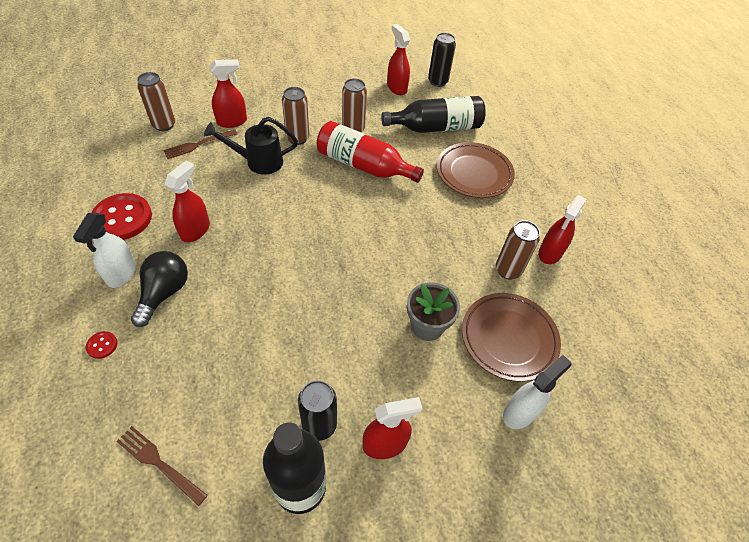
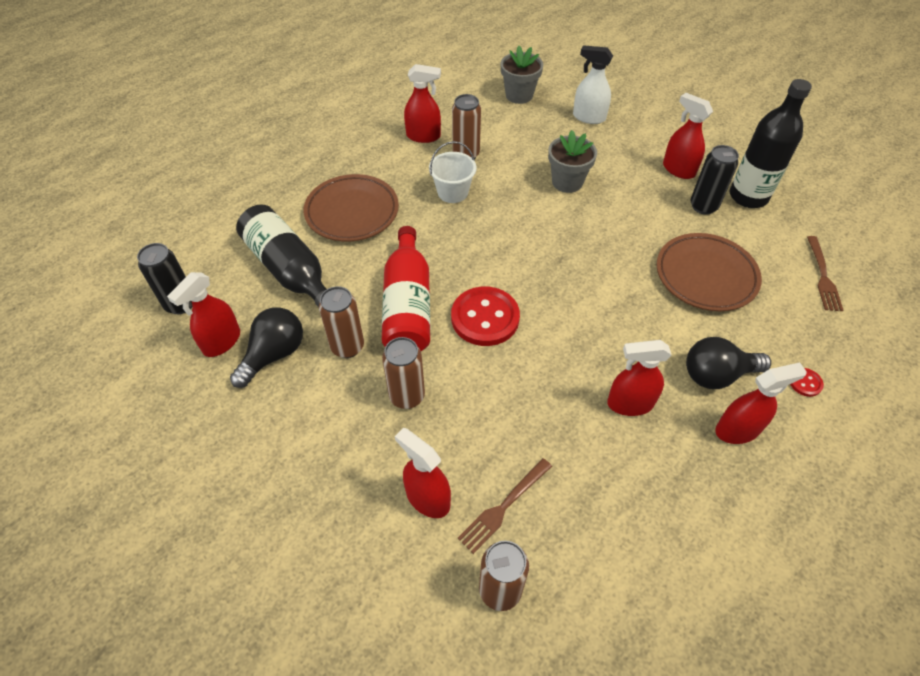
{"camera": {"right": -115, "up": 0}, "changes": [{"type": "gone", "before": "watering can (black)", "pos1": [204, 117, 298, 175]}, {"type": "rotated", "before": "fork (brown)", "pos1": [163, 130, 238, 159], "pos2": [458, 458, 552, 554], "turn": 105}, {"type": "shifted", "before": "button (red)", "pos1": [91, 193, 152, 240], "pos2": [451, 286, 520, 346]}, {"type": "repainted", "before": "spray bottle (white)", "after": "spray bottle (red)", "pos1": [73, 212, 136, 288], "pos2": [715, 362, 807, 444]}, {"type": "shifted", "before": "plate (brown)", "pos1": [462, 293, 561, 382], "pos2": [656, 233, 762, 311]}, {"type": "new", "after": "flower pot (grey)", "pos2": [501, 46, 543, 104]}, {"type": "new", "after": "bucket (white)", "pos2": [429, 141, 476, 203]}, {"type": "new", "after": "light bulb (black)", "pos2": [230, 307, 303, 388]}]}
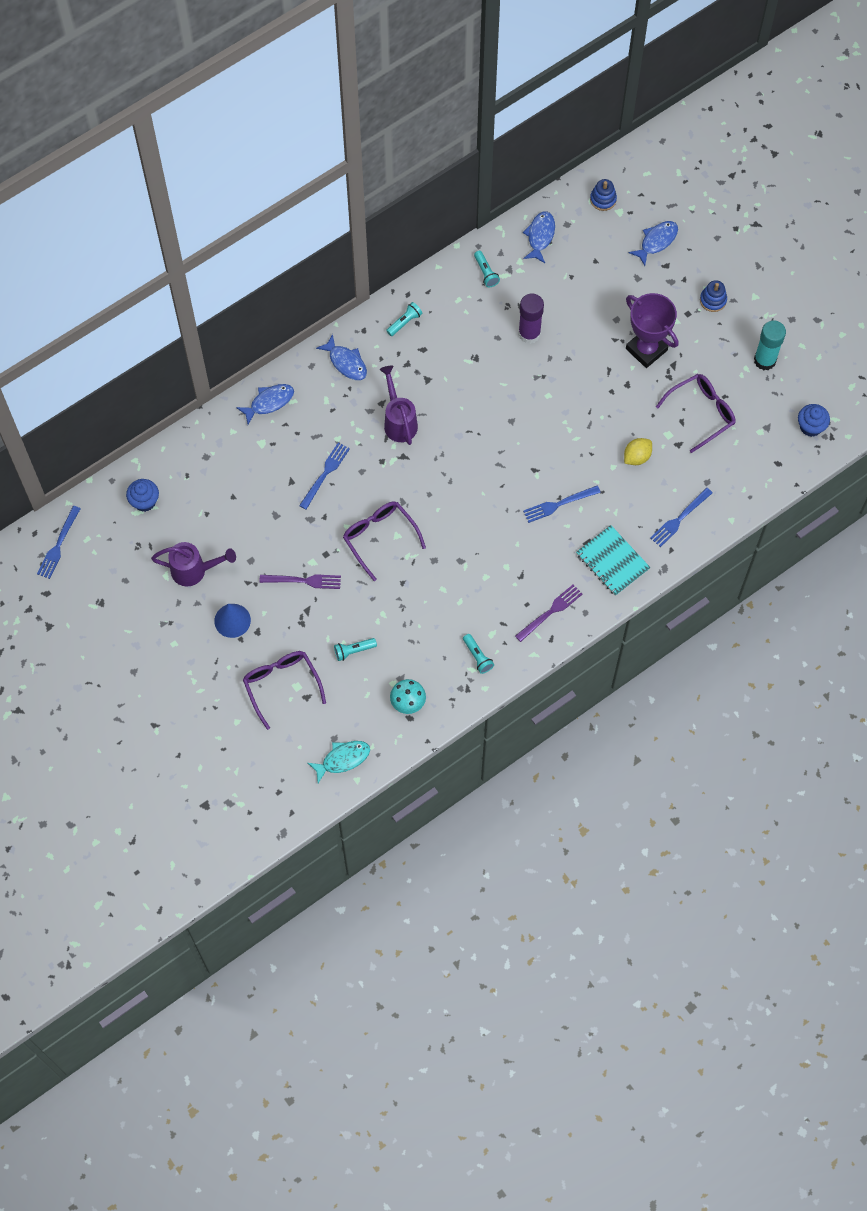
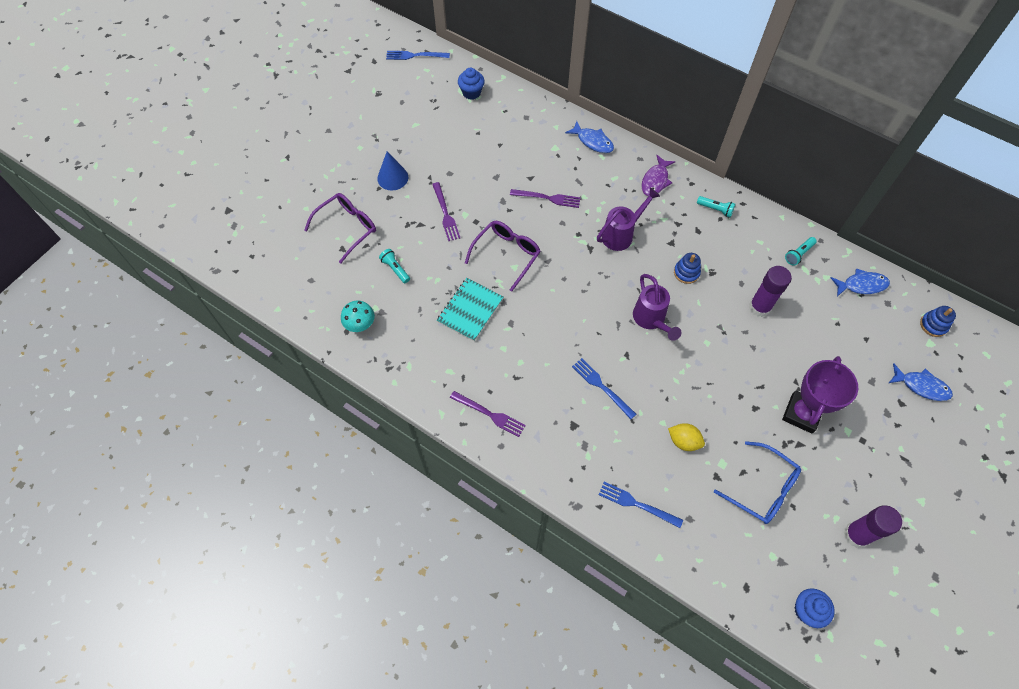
{"camera": {"right": 70, "up": -5}, "changes": [{"type": "shifted", "before": "stacking toy (blue)", "pos1": [700, 280, 727, 312], "pos2": [674, 253, 701, 284]}, {"type": "repainted", "before": "glue stick (turquoise)", "after": "glue stick (purple)", "pos1": [754, 321, 786, 370], "pos2": [843, 505, 902, 548]}, {"type": "repainted", "before": "fish (blue)", "after": "fish (purple)", "pos1": [316, 334, 367, 380], "pos2": [642, 155, 675, 196]}, {"type": "repainted", "before": "glasses (purple)", "after": "glasses (blue)", "pos1": [656, 374, 736, 453], "pos2": [714, 441, 801, 524]}, {"type": "repainted", "before": "fork (blue)", "after": "fork (purple)", "pos1": [299, 442, 350, 510], "pos2": [510, 189, 581, 208]}, {"type": "shifted", "before": "notebook (turquoise)", "pos1": [576, 525, 651, 596], "pos2": [437, 278, 504, 341]}, {"type": "shifted", "before": "watering can (purple)", "pos1": [151, 542, 236, 586], "pos2": [633, 274, 681, 341]}, {"type": "gone", "before": "flashlight (turquoise)", "pos1": [463, 634, 494, 674]}, {"type": "gone", "before": "fish (turquoise)", "pos1": [308, 741, 370, 783]}]}
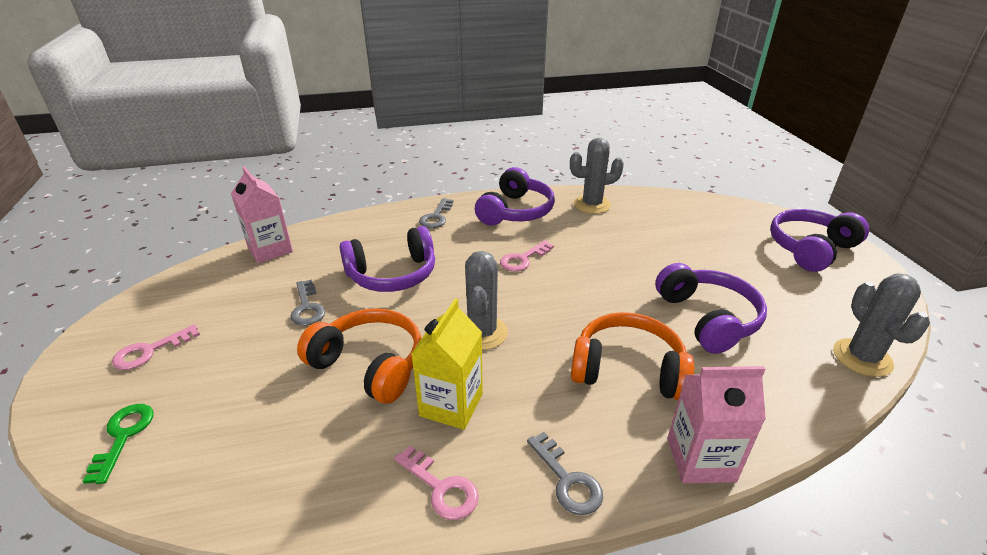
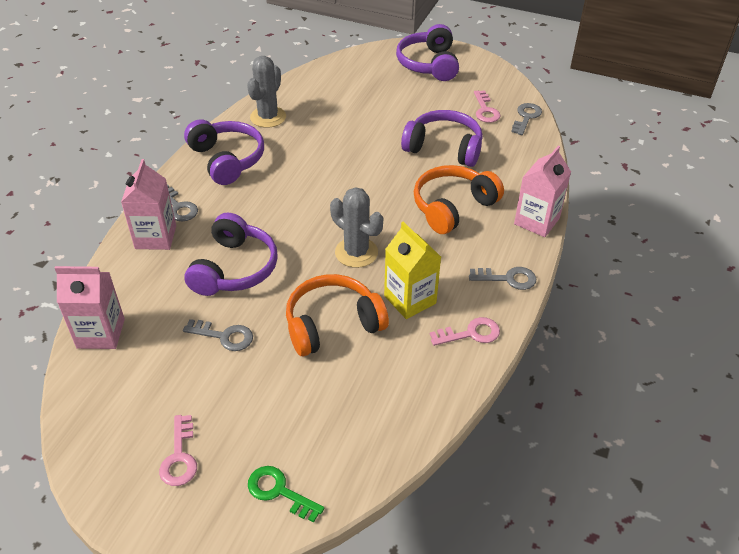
{"camera": {"right": -55, "up": 10}, "changes": [{"type": "shifted", "before": "key (pink)", "pos1": [500, 240, 554, 272], "pos2": [474, 90, 500, 123]}, {"type": "swapped", "before": "cactus (grey)", "after": "key (grey)", "pos1": [833, 273, 930, 377], "pos2": [512, 103, 542, 135]}, {"type": "new", "after": "carton (pink)", "pos2": [121, 159, 176, 250]}]}
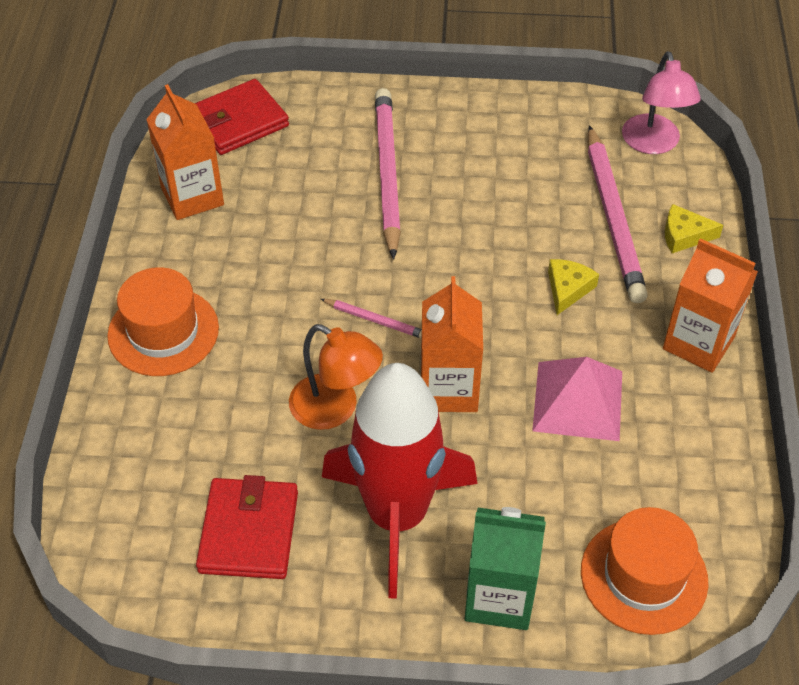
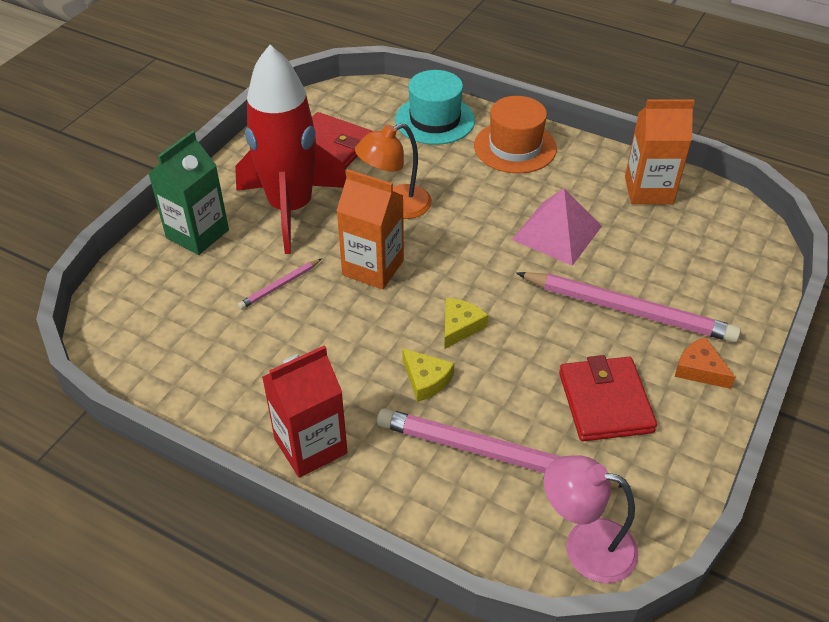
{"camera": {"right": 115, "up": -5}, "changes": [{"type": "shifted", "before": "wallet (red)", "pos1": [195, 79, 289, 155], "pos2": [559, 355, 657, 441]}, {"type": "shifted", "before": "cheese (yellow)", "pos1": [665, 204, 723, 253], "pos2": [444, 298, 488, 349]}, {"type": "repainted", "before": "carton (orange)", "after": "carton (red)", "pos1": [663, 238, 758, 373], "pos2": [262, 345, 348, 478]}, {"type": "shifted", "before": "pencil (pink)", "pos1": [321, 299, 422, 338], "pos2": [238, 258, 322, 309]}, {"type": "shifted", "before": "pyramid (pink)", "pos1": [532, 357, 622, 441], "pos2": [512, 188, 602, 266]}, {"type": "gone", "before": "hat (orange)", "pos1": [581, 507, 709, 635]}, {"type": "new", "after": "hat (turquoise)", "pos2": [395, 70, 475, 145]}, {"type": "new", "after": "cheese (orange)", "pos2": [675, 337, 736, 389]}]}
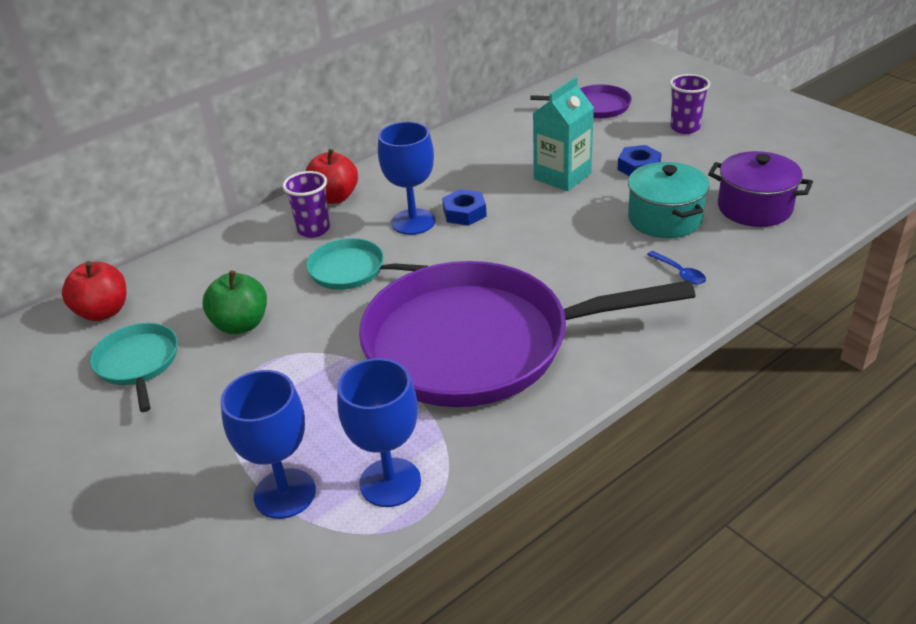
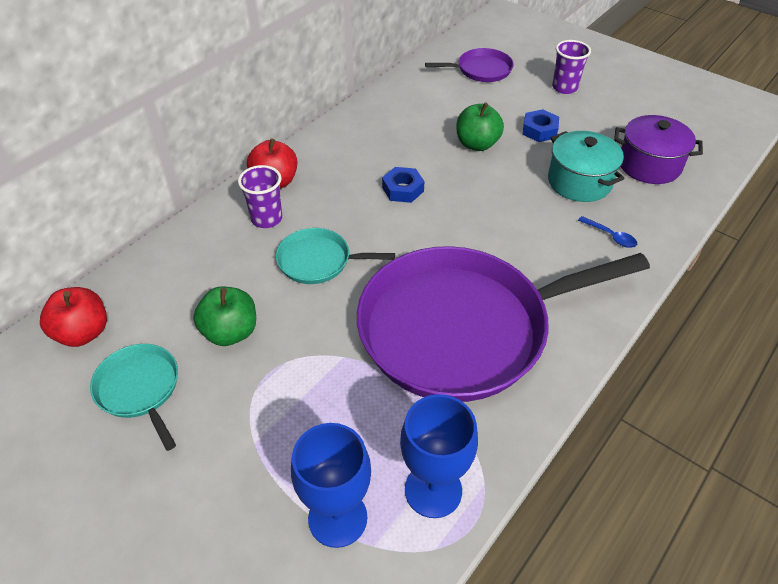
{"camera": {"right": -15, "up": 10}, "changes": [{"type": "swapped", "before": "carton (turquoise)", "after": "apple (green)", "pos1": [533, 77, 594, 191], "pos2": [457, 102, 504, 151]}, {"type": "gone", "before": "goblet (blue)", "pos1": [378, 122, 435, 235]}]}
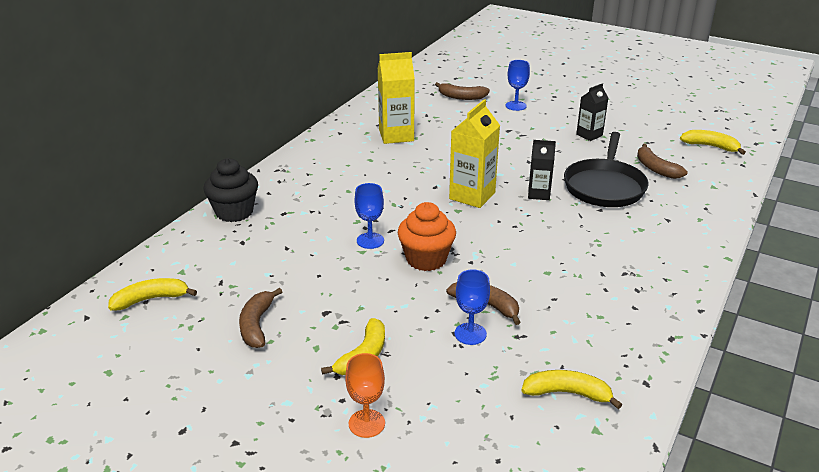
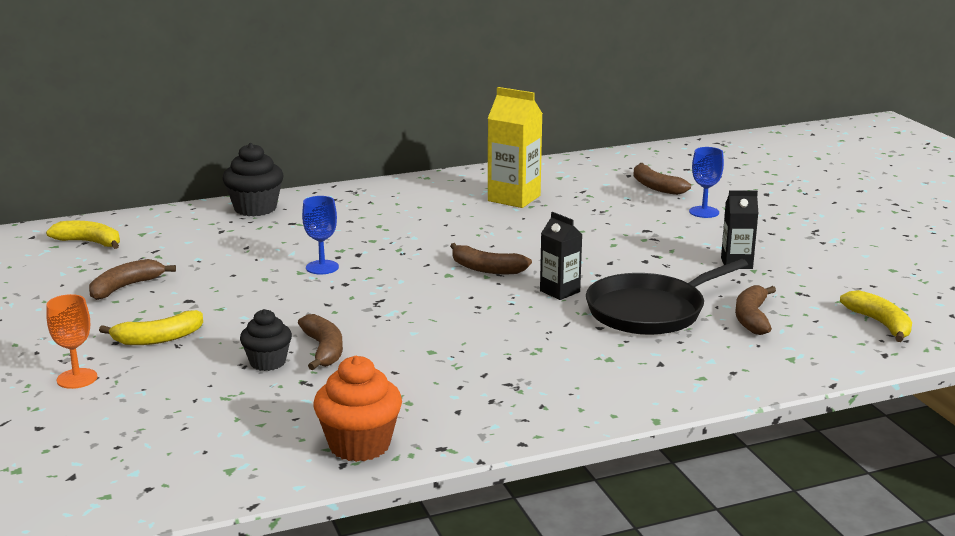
{"camera": {"right": 40, "up": -10}, "changes": [{"type": "swapped", "before": "carton (yellow)", "after": "banana (brown)", "pos1": [449, 99, 500, 208], "pos2": [450, 243, 532, 274]}, {"type": "shifted", "before": "cupcake (orange)", "pos1": [398, 202, 456, 271], "pos2": [314, 356, 402, 462]}, {"type": "swapped", "before": "goblet (blue)", "after": "cupcake (black)", "pos1": [454, 269, 490, 345], "pos2": [240, 309, 292, 371]}, {"type": "gone", "before": "banana (yellow)", "pos1": [522, 370, 622, 409]}]}
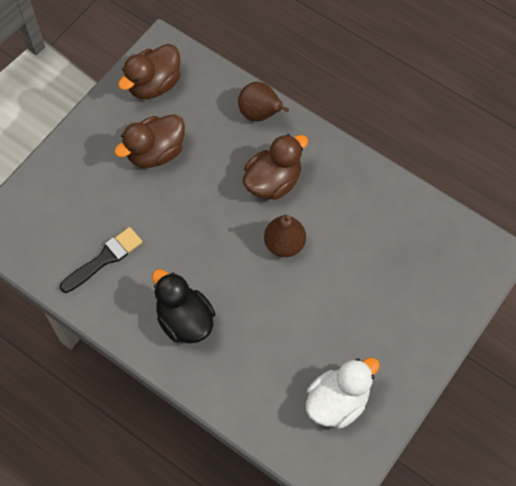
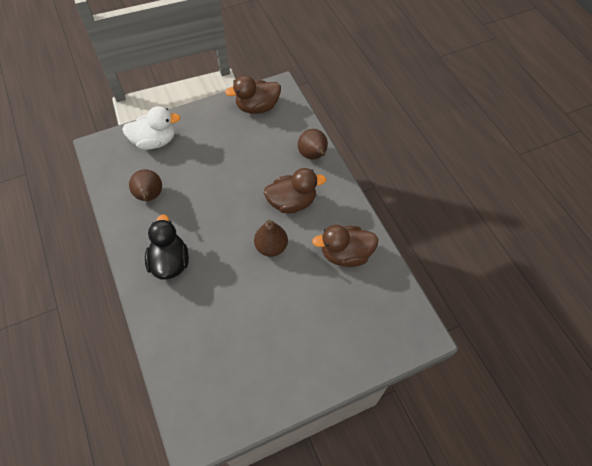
{"camera": {"right": 30, "up": -5}, "changes": [{"type": "shifted", "before": "duck (brown)", "pos1": [114, 115, 185, 168], "pos2": [312, 225, 379, 267]}, {"type": "swapped", "before": "brush (black)", "after": "pear (brown)", "pos1": [60, 227, 143, 293], "pos2": [129, 169, 162, 201]}, {"type": "shifted", "before": "duck (white)", "pos1": [306, 358, 380, 429], "pos2": [122, 106, 181, 150]}]}
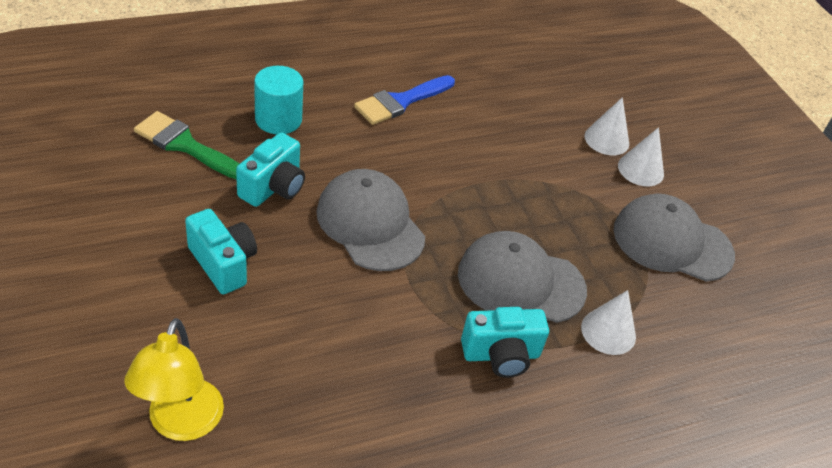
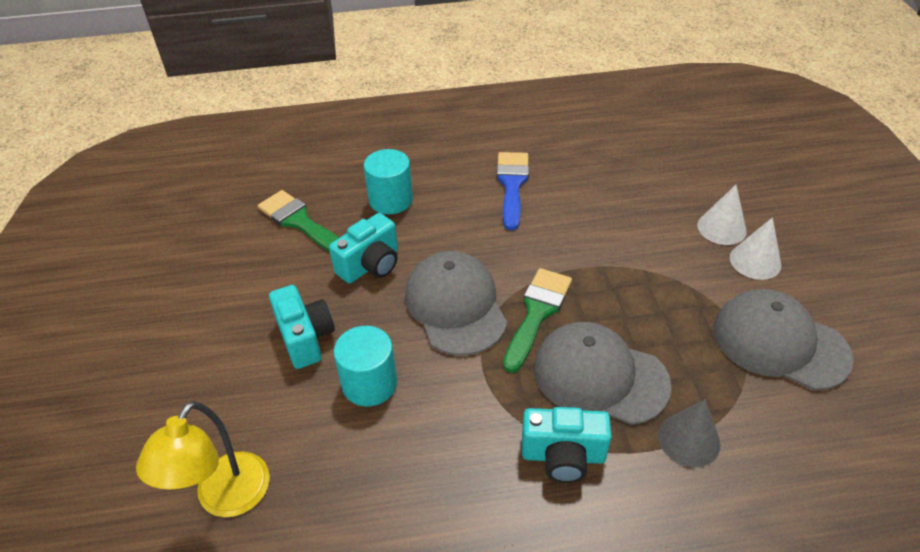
{"camera": {"right": 20, "up": 0}, "changes": [{"type": "rotated", "before": "brush (blue)", "pos1": [354, 75, 455, 125], "pos2": [496, 152, 529, 230], "turn": 120}, {"type": "repainted", "before": "cone (white)", "after": "cone (grey)", "pos1": [581, 290, 636, 355], "pos2": [658, 399, 721, 468]}, {"type": "new", "after": "brush (green)", "pos2": [503, 268, 572, 373]}, {"type": "new", "after": "cylinder (turquoise)", "pos2": [333, 326, 397, 407]}]}
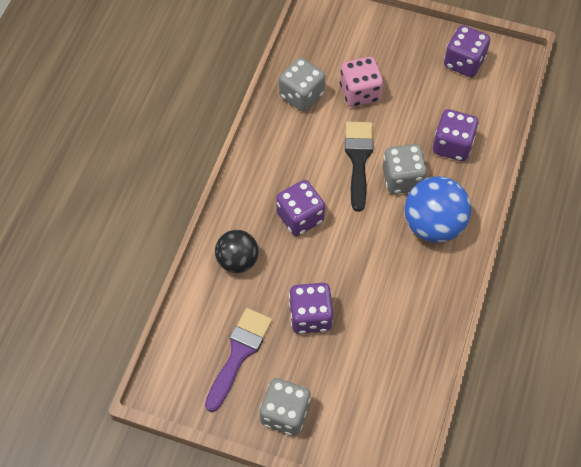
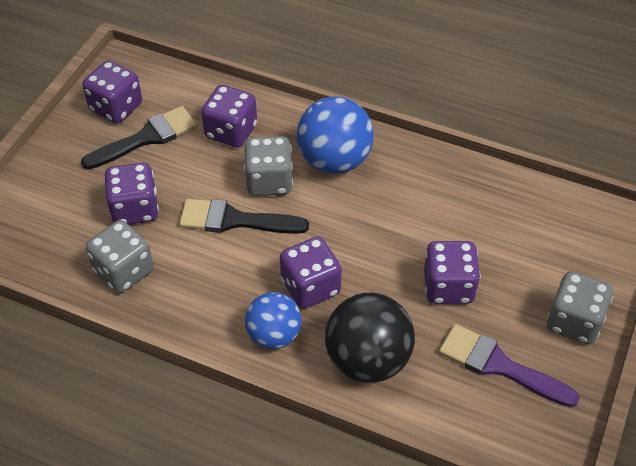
{"camera": {"right": -85, "up": -10}, "changes": [{"type": "repainted", "before": "dice (pink)", "after": "dice (purple)", "pos1": [340, 57, 383, 107], "pos2": [104, 163, 159, 225]}, {"type": "scaled", "before": "ball (black)", "pos1": [215, 230, 258, 273], "pos2": [325, 293, 415, 383], "scale": 1.54}, {"type": "new", "after": "brush (black)", "pos2": [81, 106, 197, 170]}, {"type": "new", "after": "ball (blue)", "pos2": [245, 292, 301, 349]}]}
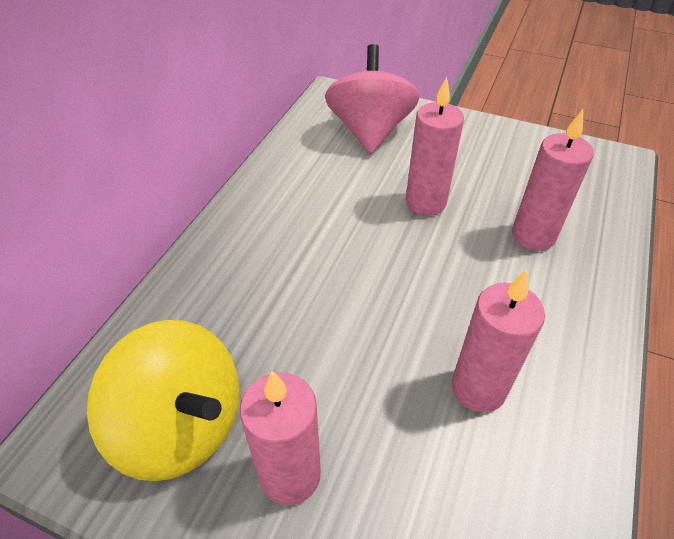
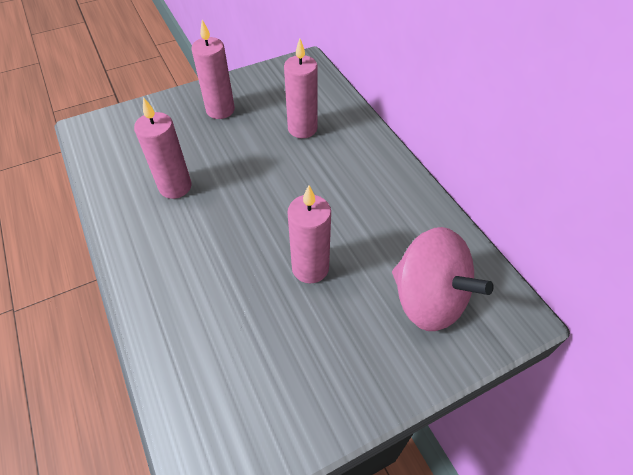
{"camera": {"right": 130, "up": 5}, "changes": [{"type": "shifted", "before": "candle (pink)", "pos1": [512, 110, 594, 251], "pos2": [284, 38, 318, 138]}, {"type": "gone", "before": "spinning top (yellow)", "pos1": [87, 320, 240, 481]}]}
